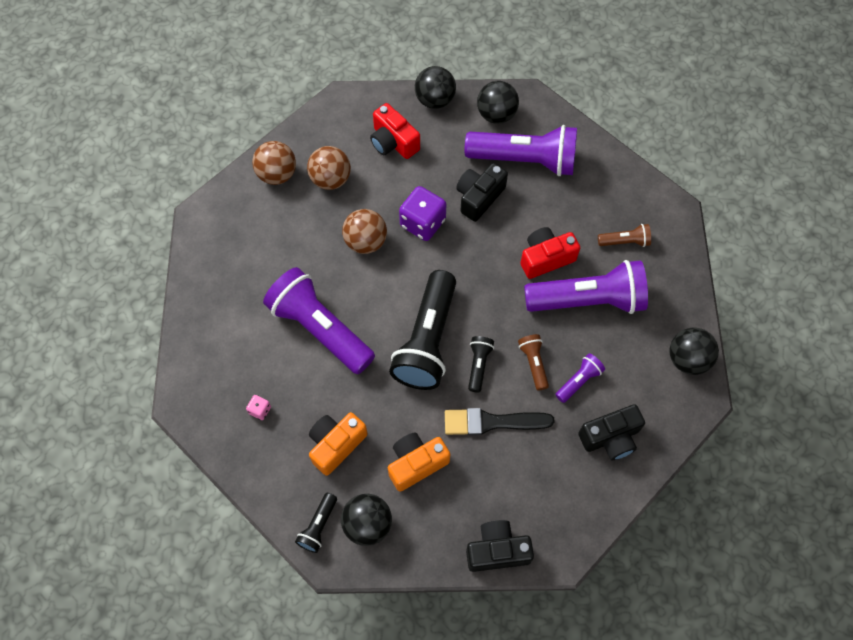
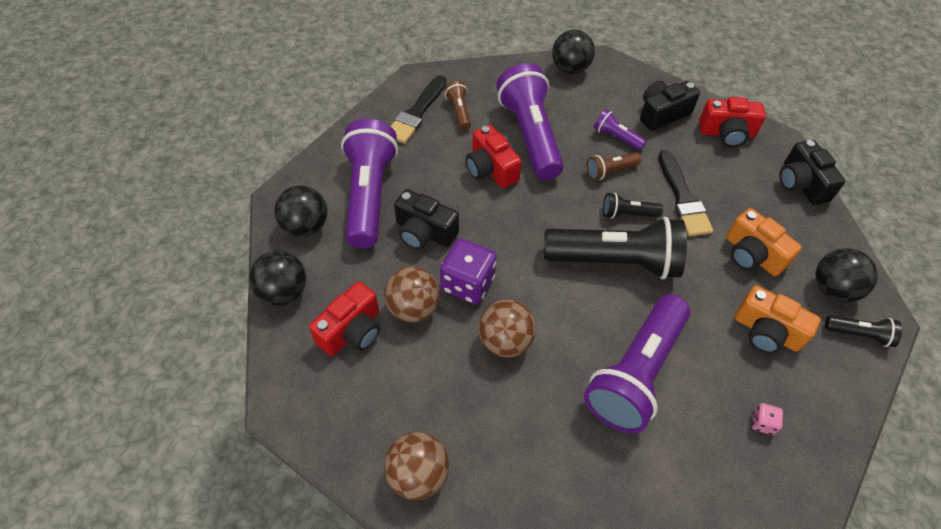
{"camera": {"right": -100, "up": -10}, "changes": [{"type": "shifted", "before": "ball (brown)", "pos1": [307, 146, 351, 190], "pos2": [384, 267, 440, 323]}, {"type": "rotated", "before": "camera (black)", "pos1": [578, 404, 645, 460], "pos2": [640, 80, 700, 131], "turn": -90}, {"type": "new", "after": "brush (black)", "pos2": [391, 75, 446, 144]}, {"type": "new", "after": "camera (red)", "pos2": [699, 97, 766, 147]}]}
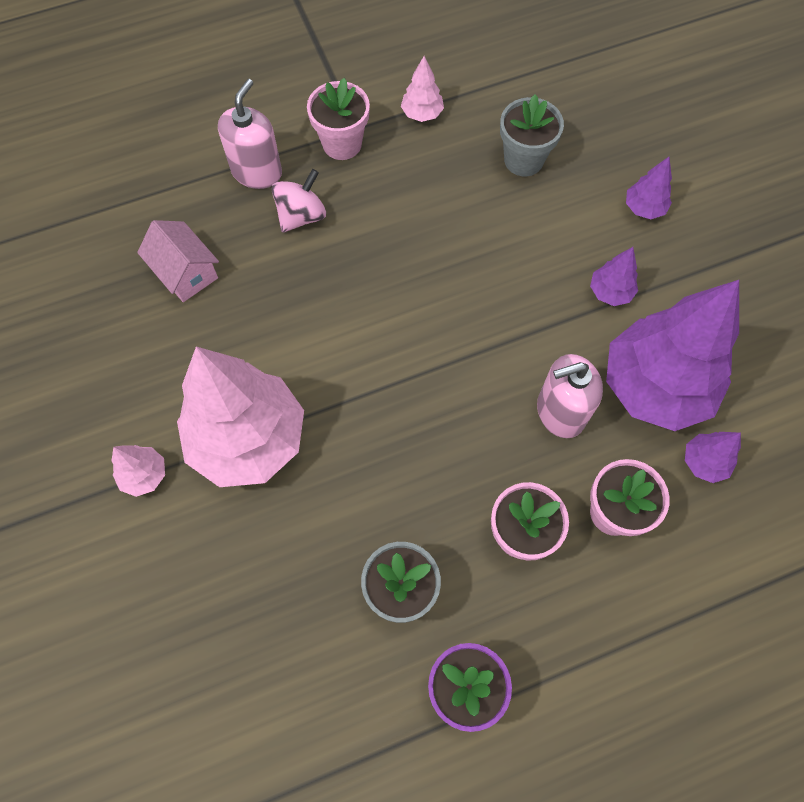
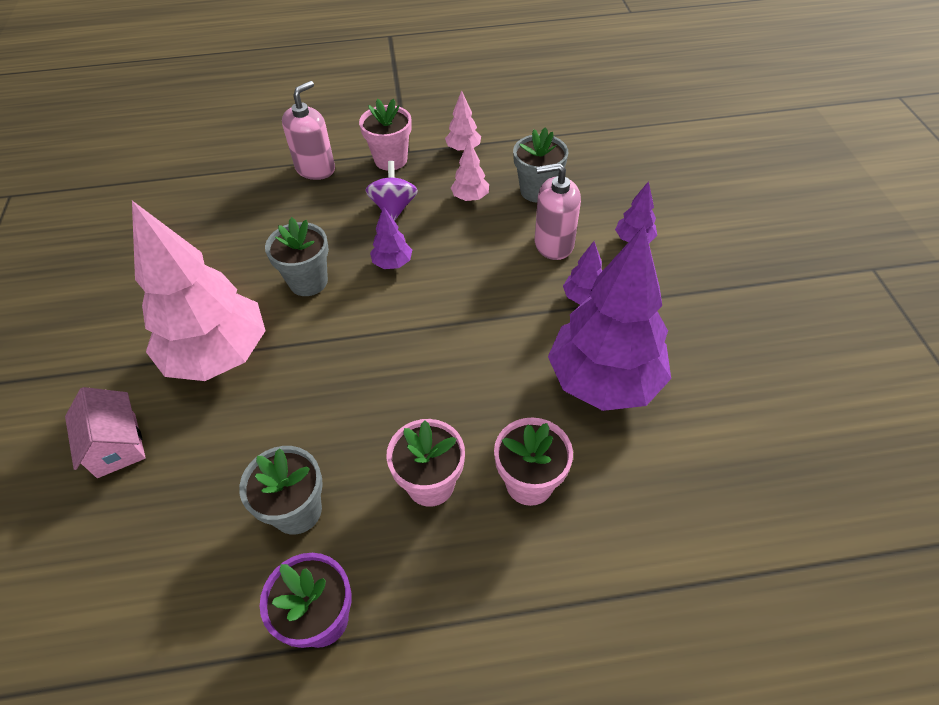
{"camera": {"right": 15, "up": -15}, "changes": [{"type": "gone", "before": "spinning top (pink)", "pos1": [272, 169, 326, 233]}, {"type": "shifted", "before": "house (pink)", "pos1": [137, 220, 219, 302], "pos2": [65, 387, 146, 478]}, {"type": "shifted", "before": "soap dispenser (pink)", "pos1": [537, 354, 603, 438], "pos2": [535, 163, 581, 260]}, {"type": "shifted", "before": "tree (purple)", "pos1": [685, 432, 741, 483], "pos2": [370, 206, 412, 269]}, {"type": "shifted", "before": "tree (pink)", "pos1": [111, 445, 165, 497], "pos2": [451, 140, 489, 201]}, {"type": "new", "after": "spinning top (purple)", "pos2": [365, 161, 418, 221]}, {"type": "new", "after": "flower pot (grey)", "pos2": [265, 217, 329, 296]}]}
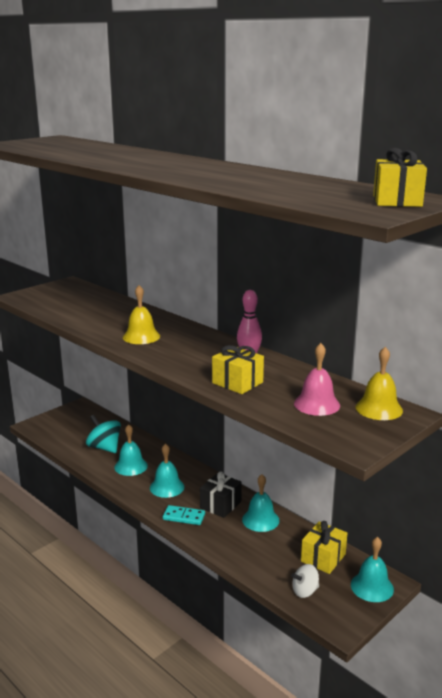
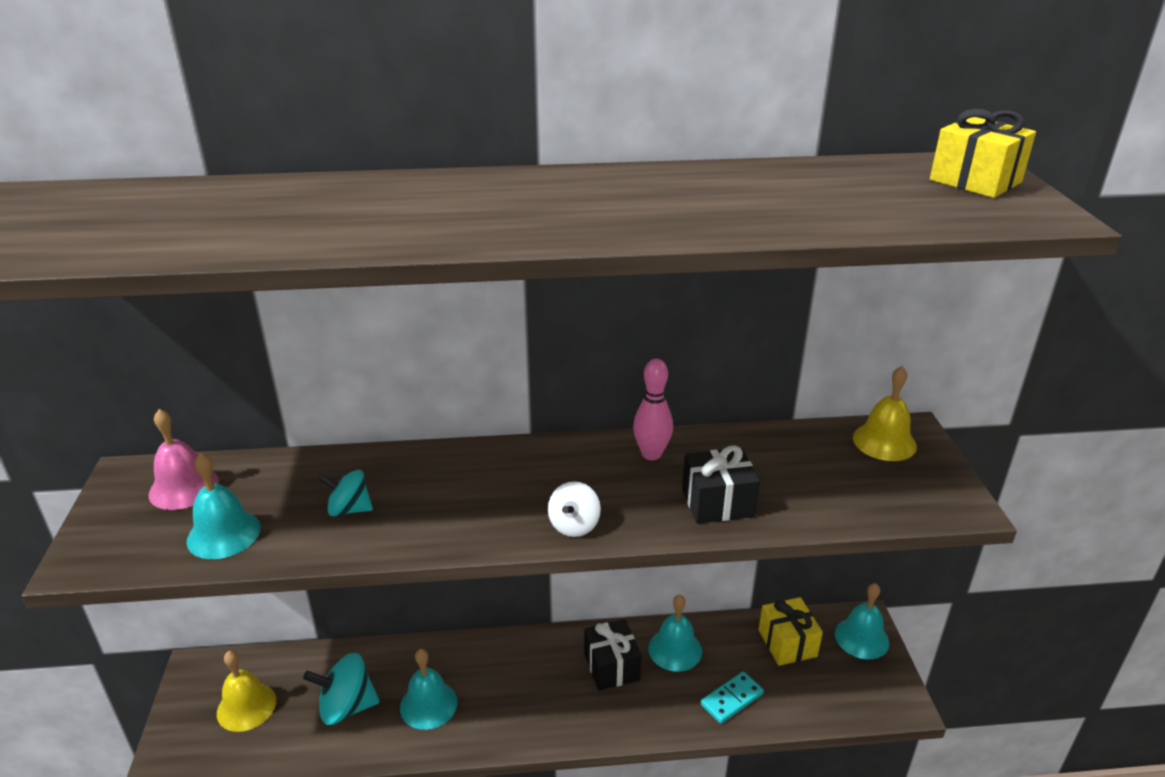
{"camera": {"right": -50, "up": 10}, "changes": [{"type": "shifted", "before": "bell (yellow)", "pos1": [123, 285, 160, 344], "pos2": [217, 651, 276, 732]}, {"type": "shifted", "before": "bell (pink)", "pos1": [294, 343, 340, 416], "pos2": [149, 409, 219, 510]}, {"type": "repainted", "before": "gift (yellow)", "after": "gift (black)", "pos1": [212, 345, 264, 394], "pos2": [682, 445, 760, 524]}, {"type": "shifted", "before": "bell (turquoise)", "pos1": [150, 444, 184, 498], "pos2": [186, 453, 261, 559]}, {"type": "shifted", "before": "domino (turquoise)", "pos1": [163, 505, 205, 525], "pos2": [701, 672, 764, 724]}, {"type": "shifted", "before": "spinning top (white)", "pos1": [291, 564, 319, 598], "pos2": [548, 481, 601, 537]}, {"type": "new", "after": "spinning top (turquoise)", "pos2": [319, 470, 373, 516]}]}
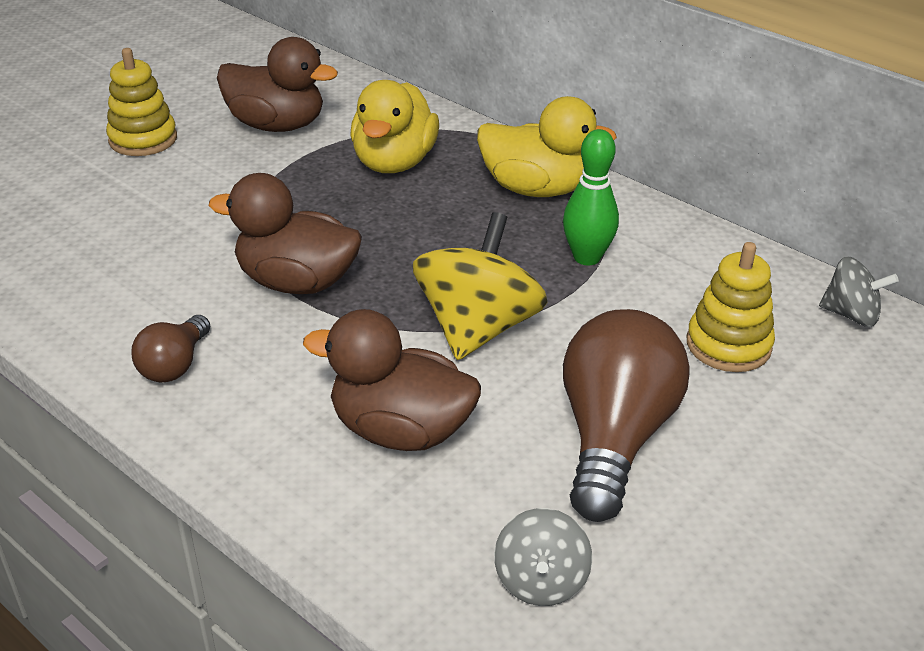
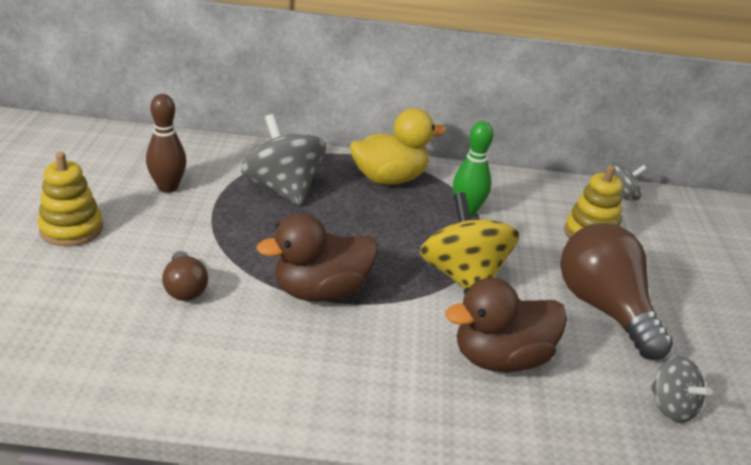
{"camera": {"right": -40, "up": -5}, "changes": [{"type": "swapped", "before": "duck (brown)", "after": "bowling pin (brown)", "pos1": [217, 37, 338, 132], "pos2": [146, 94, 186, 193]}, {"type": "swapped", "before": "duck (yellow)", "after": "spinning top (grey)", "pos1": [350, 80, 439, 173], "pos2": [241, 114, 326, 205]}, {"type": "shifted", "before": "light bulb (brown)", "pos1": [131, 315, 210, 383], "pos2": [162, 251, 208, 301]}]}
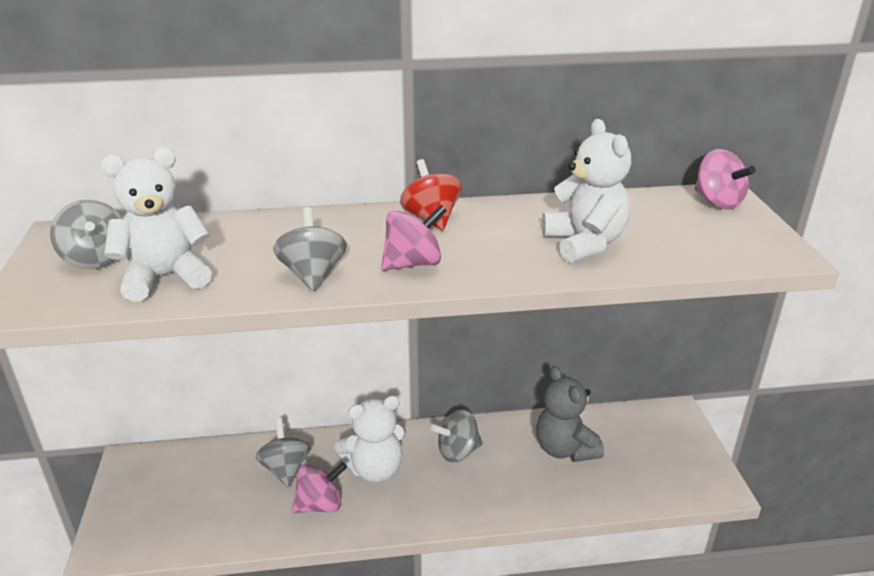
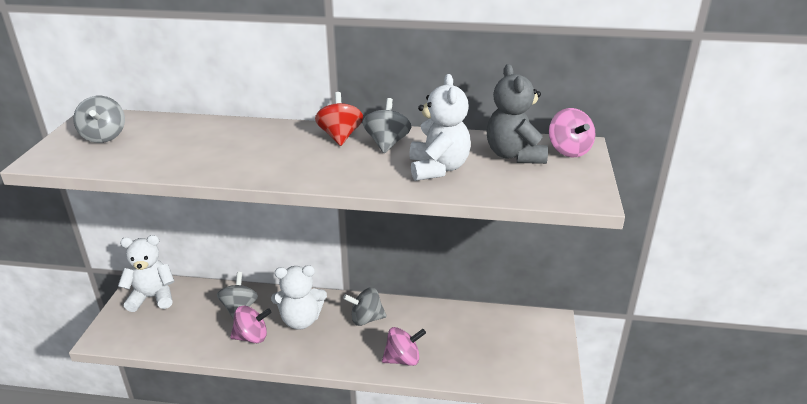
{"camera": {"right": 15, "up": 0}, "changes": [{"type": "shifted", "before": "teddy bear (white)", "pos1": [101, 147, 212, 302], "pos2": [118, 235, 175, 312]}, {"type": "shifted", "before": "spinning top (pink)", "pos1": [381, 204, 447, 271], "pos2": [382, 327, 426, 366]}, {"type": "shifted", "before": "spinning top (grey)", "pos1": [273, 207, 347, 291], "pos2": [363, 98, 411, 153]}, {"type": "shifted", "before": "teddy bear (grey)", "pos1": [536, 366, 604, 462], "pos2": [486, 64, 548, 164]}]}
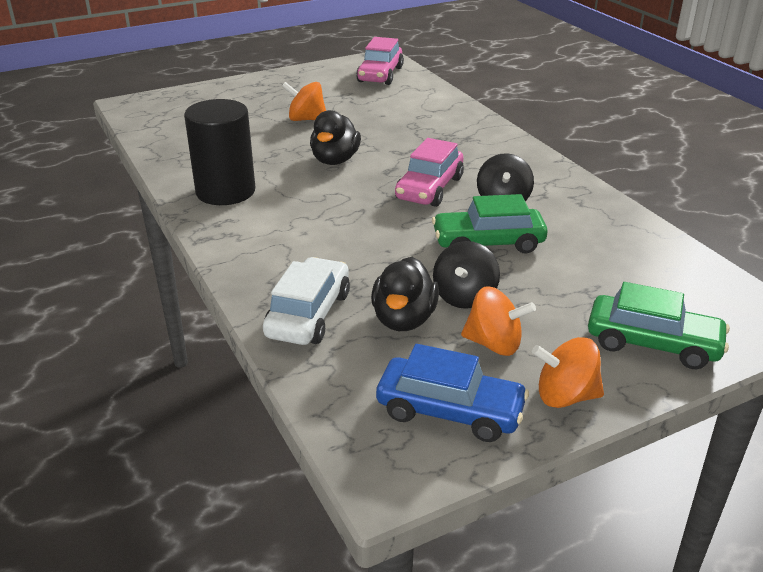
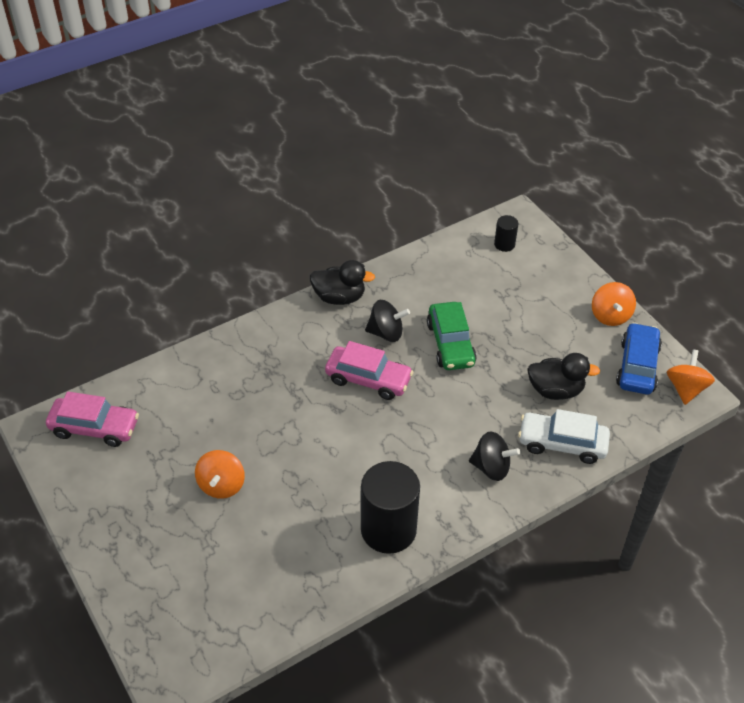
{"camera": {"right": -95, "up": 15}, "changes": [{"type": "shifted", "before": "duck (black)", "pos1": [310, 110, 361, 165], "pos2": [310, 260, 375, 305]}, {"type": "shifted", "before": "spinning top (black)", "pos1": [433, 241, 500, 309], "pos2": [469, 431, 520, 481]}, {"type": "gone", "before": "car (green)", "pos1": [588, 282, 730, 369]}, {"type": "shifted", "before": "spinning top (orange)", "pos1": [461, 286, 536, 356], "pos2": [667, 349, 715, 405]}, {"type": "new", "after": "cylinder (black)", "pos2": [494, 215, 518, 252]}]}
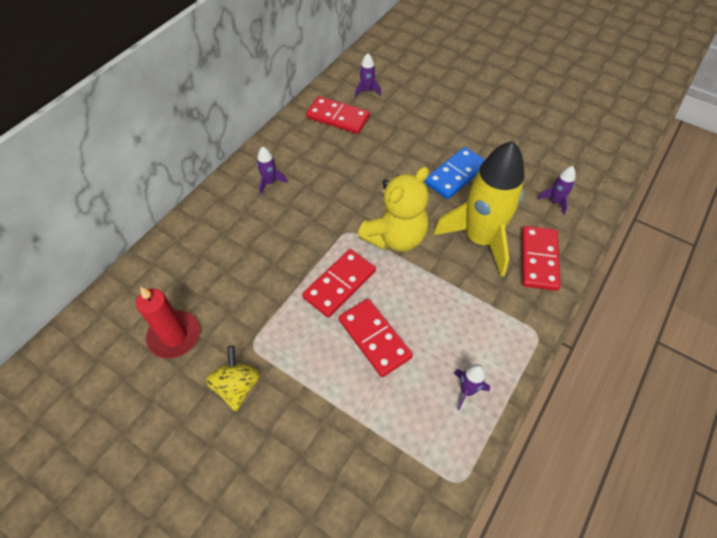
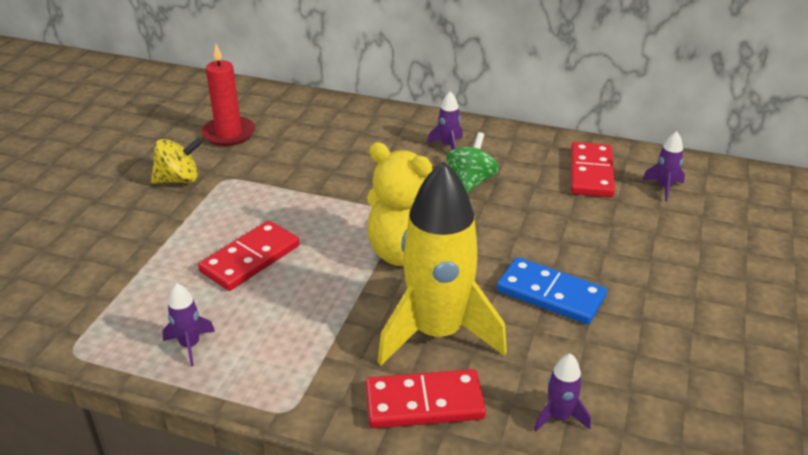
{"camera": {"right": 75, "up": -20}, "changes": [{"type": "gone", "before": "domino (red)", "pos1": [302, 249, 376, 318]}, {"type": "new", "after": "spinning top (green)", "pos2": [447, 132, 499, 193]}]}
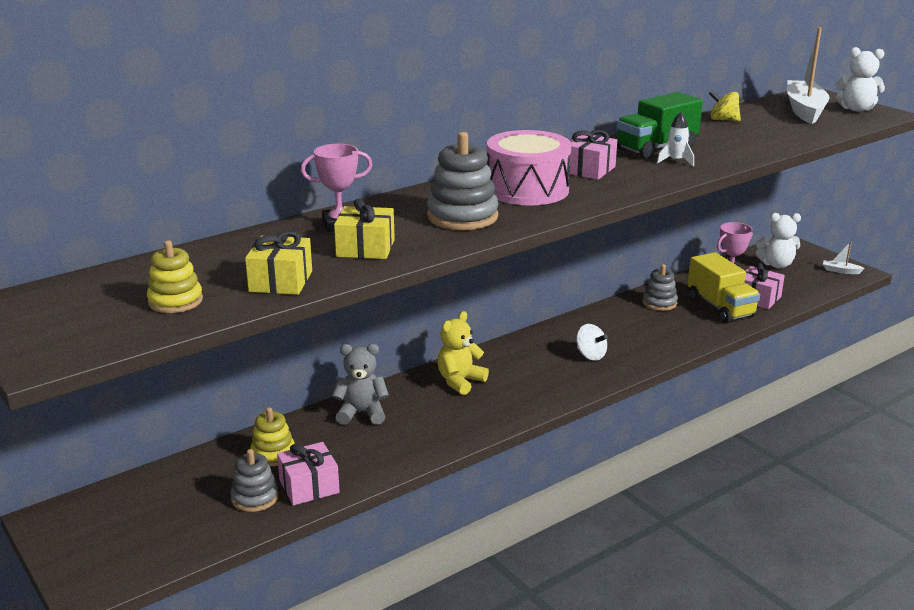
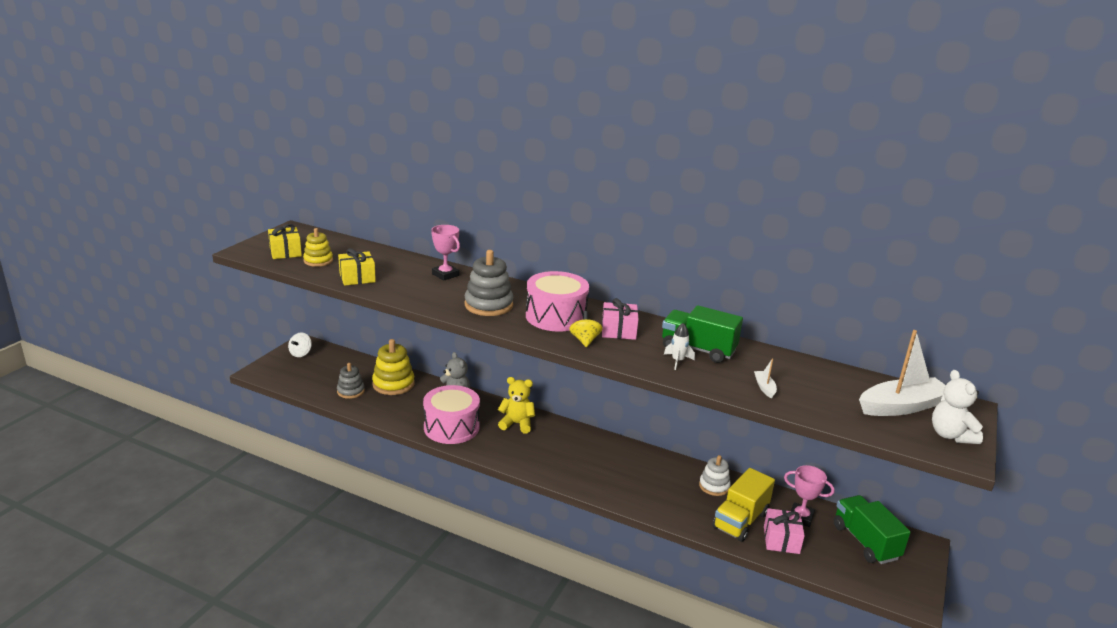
{"camera": {"right": 60, "up": 0}, "changes": [{"type": "shifted", "before": "spinning top (yellow)", "pos1": [709, 90, 741, 121], "pos2": [569, 311, 603, 347]}, {"type": "shifted", "before": "gift (yellow)", "pos1": [334, 199, 395, 259], "pos2": [268, 224, 302, 259]}, {"type": "swapped", "before": "teddy bear (white)", "after": "truck (green)", "pos1": [756, 213, 801, 268], "pos2": [834, 495, 911, 564]}, {"type": "shifted", "before": "boat (white)", "pos1": [823, 241, 865, 274], "pos2": [754, 358, 777, 399]}, {"type": "repainted", "before": "stacking toy (grey)", "after": "stacking toy (white)", "pos1": [642, 264, 678, 311], "pos2": [699, 455, 731, 496]}, {"type": "shifted", "before": "spinning top (white)", "pos1": [576, 324, 608, 361], "pos2": [288, 333, 312, 357]}, {"type": "scaled", "before": "stacking toy (yellow)", "pos1": [250, 407, 295, 467], "pos2": [372, 339, 415, 395], "scale": 1.58}, {"type": "gone", "before": "gift (pink)", "pos1": [277, 442, 340, 506]}, {"type": "new", "after": "drum (pink)", "pos2": [423, 385, 480, 444]}]}
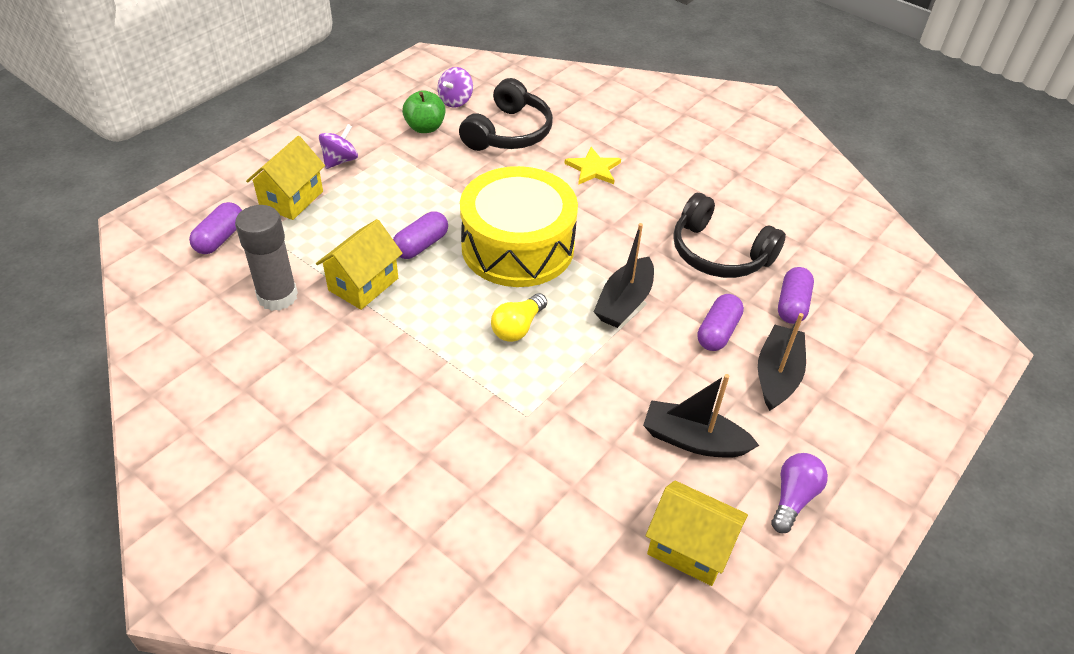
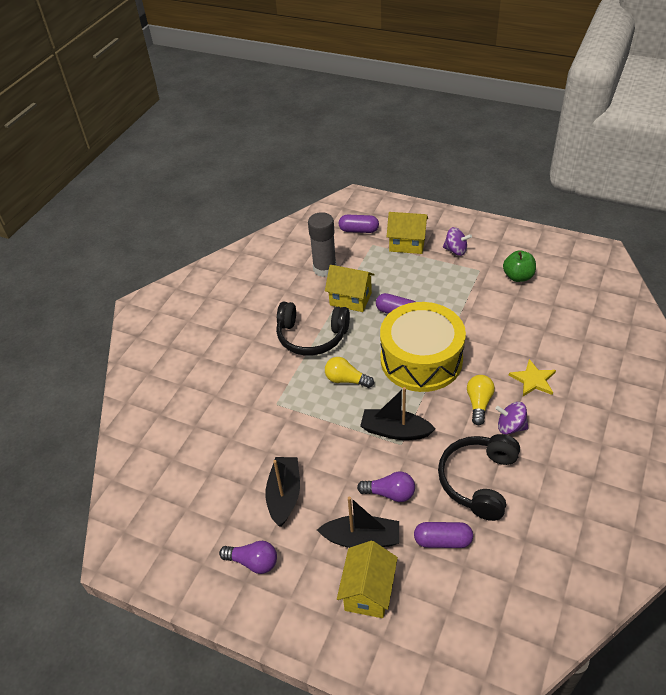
{"camera": {"right": 80, "up": 0}, "changes": [{"type": "shifted", "before": "spinning top (purple)", "pos1": [437, 67, 473, 107], "pos2": [495, 402, 528, 435]}, {"type": "shifted", "before": "headphones (black)", "pos1": [459, 78, 553, 151], "pos2": [276, 301, 350, 356]}, {"type": "swapped", "before": "capsule (purple)", "after": "light bulb (purple)", "pos1": [697, 294, 744, 351], "pos2": [357, 472, 415, 502]}, {"type": "shifted", "before": "house (yellow)", "pos1": [646, 480, 748, 586], "pos2": [337, 541, 398, 618]}, {"type": "new", "after": "light bulb (yellow)", "pos2": [467, 375, 495, 425]}]}
